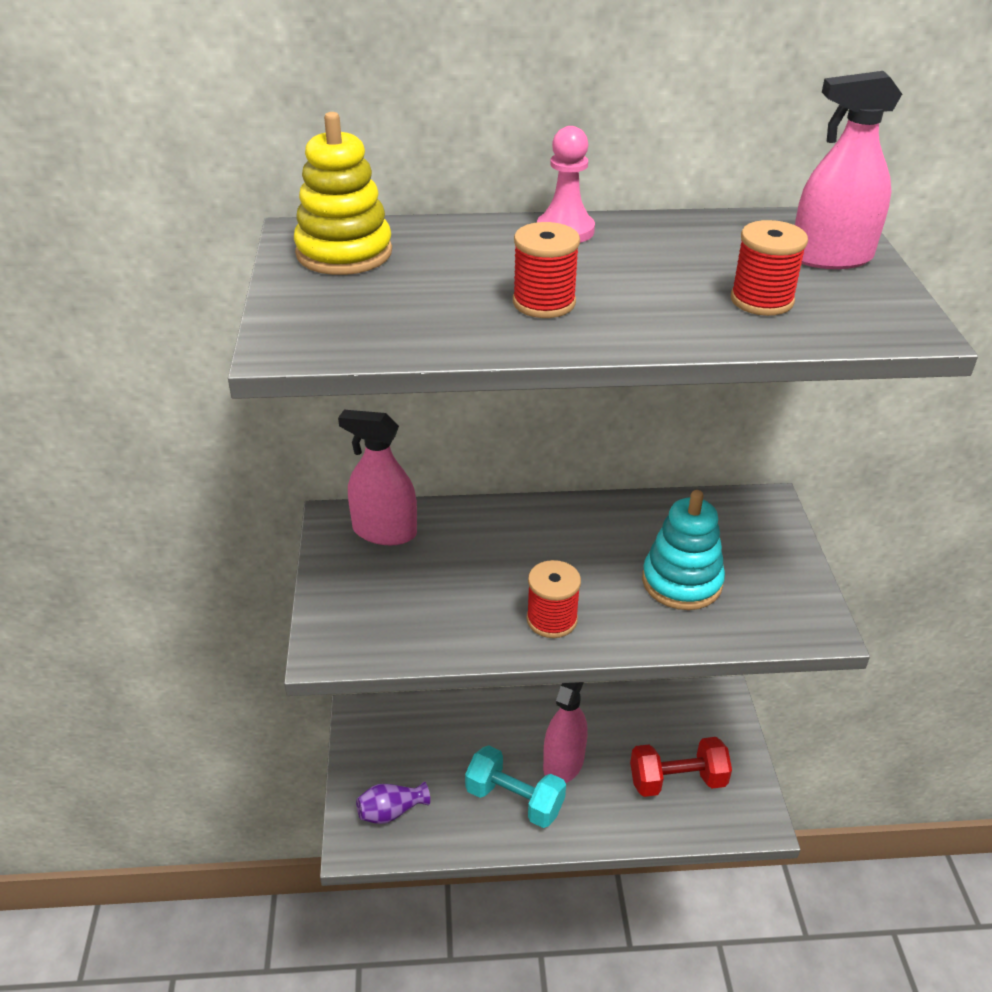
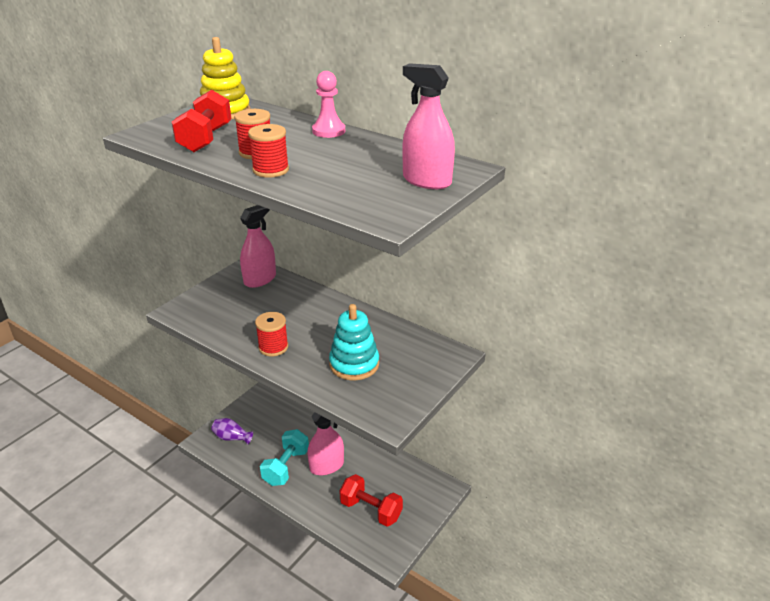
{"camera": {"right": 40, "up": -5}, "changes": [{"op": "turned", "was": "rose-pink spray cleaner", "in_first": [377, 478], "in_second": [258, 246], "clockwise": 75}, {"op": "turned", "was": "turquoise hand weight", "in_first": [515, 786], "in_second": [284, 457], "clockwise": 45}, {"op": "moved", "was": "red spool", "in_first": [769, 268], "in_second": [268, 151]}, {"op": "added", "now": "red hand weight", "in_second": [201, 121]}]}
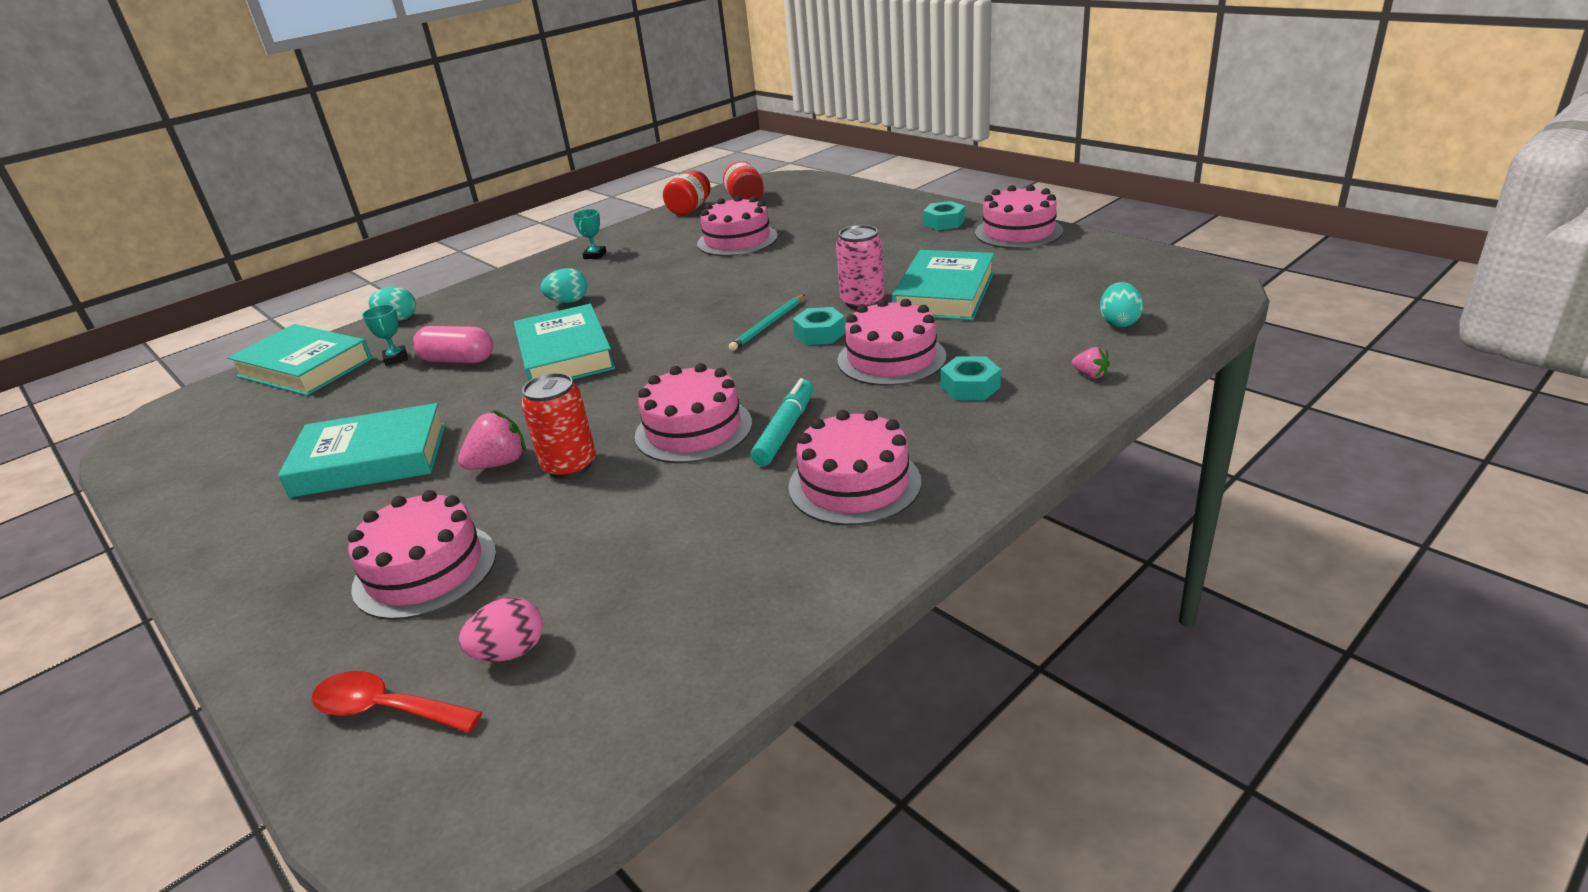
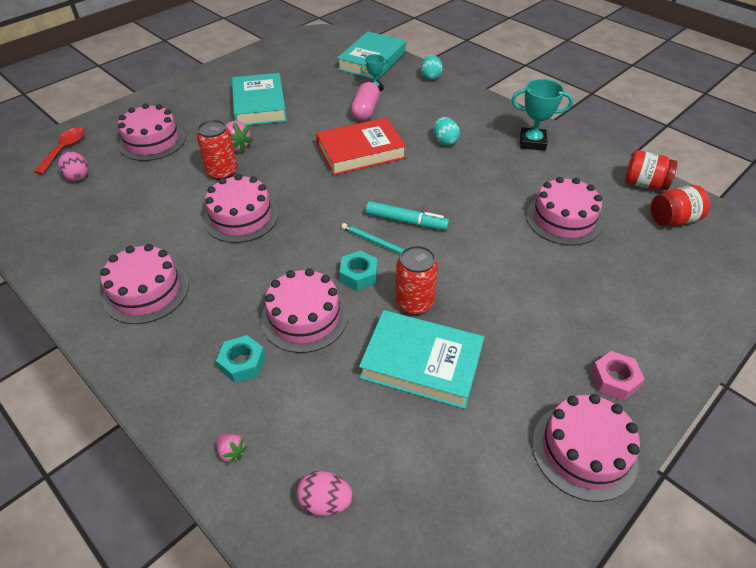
{"camera": {"right": 85, "up": 15}, "changes": [{"op": "recoloured", "was": "turquoise book", "now": "red book", "in_first": [564, 342], "in_second": [361, 146]}, {"op": "resized", "was": "turquoise prize cup", "in_first": [589, 234], "in_second": [542, 115], "ratio": 1.7}, {"op": "moved", "was": "turquoise marker", "in_first": [782, 422], "in_second": [407, 215]}, {"op": "recoloured", "was": "rose-pink can", "now": "red can", "in_first": [860, 267], "in_second": [416, 280]}, {"op": "recoloured", "was": "turquoise hexagon nut", "now": "rose-pink hexagon nut", "in_first": [944, 215], "in_second": [618, 376]}, {"op": "turned", "was": "rose-pink berry", "in_first": [1091, 363], "in_second": [232, 449], "clockwise": -90}, {"op": "recoloured", "was": "turquoise toy egg", "now": "rose-pink toy egg", "in_first": [1121, 305], "in_second": [325, 493]}]}
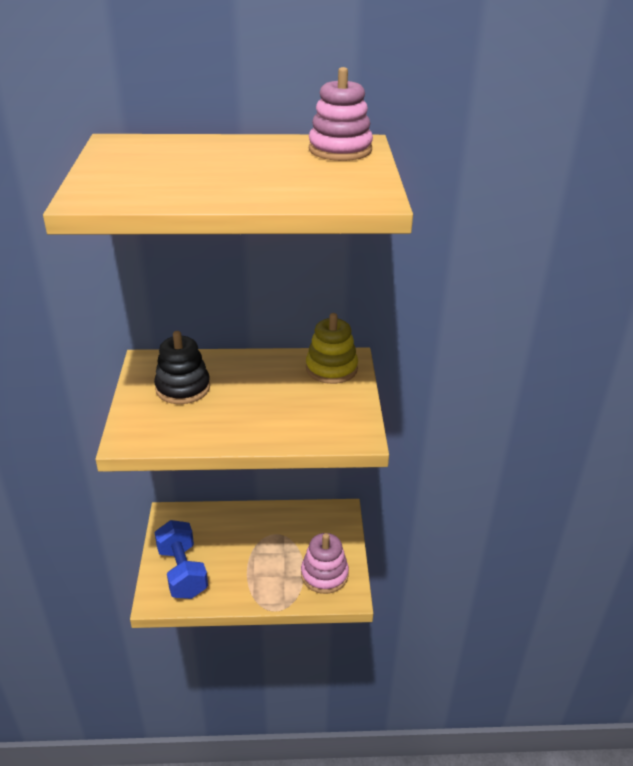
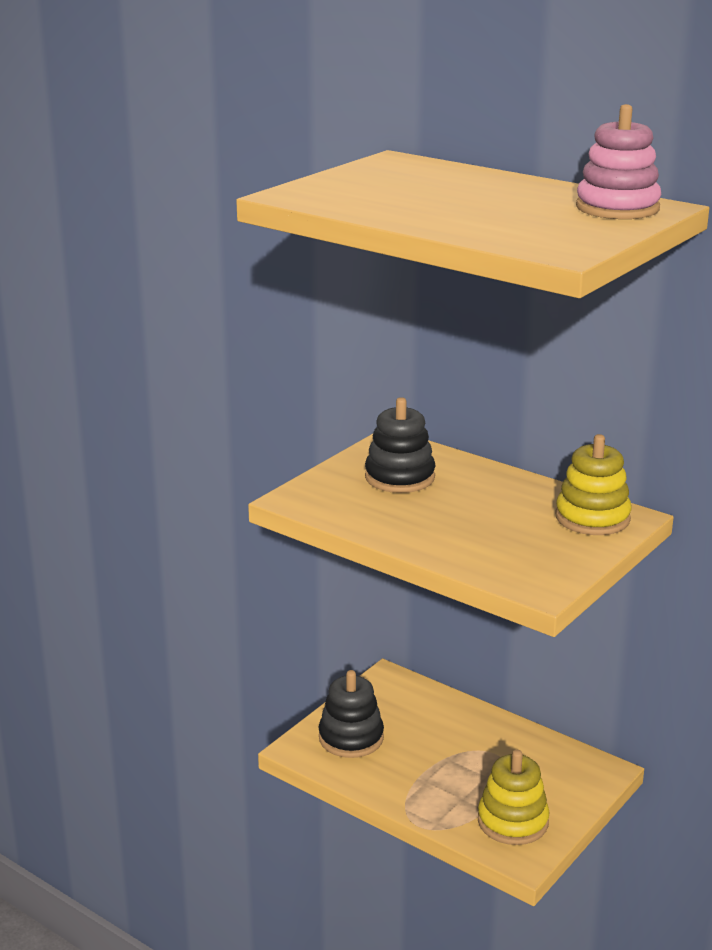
{"camera": {"right": 40, "up": -10}, "changes": [{"op": "replaced", "was": "cobalt hand weight", "now": "jet-black stacking toy", "in_first": [181, 559], "in_second": [351, 714]}, {"op": "recoloured", "was": "rose-pink stacking toy", "now": "bright yellow stacking toy", "in_first": [325, 563], "in_second": [514, 797]}]}
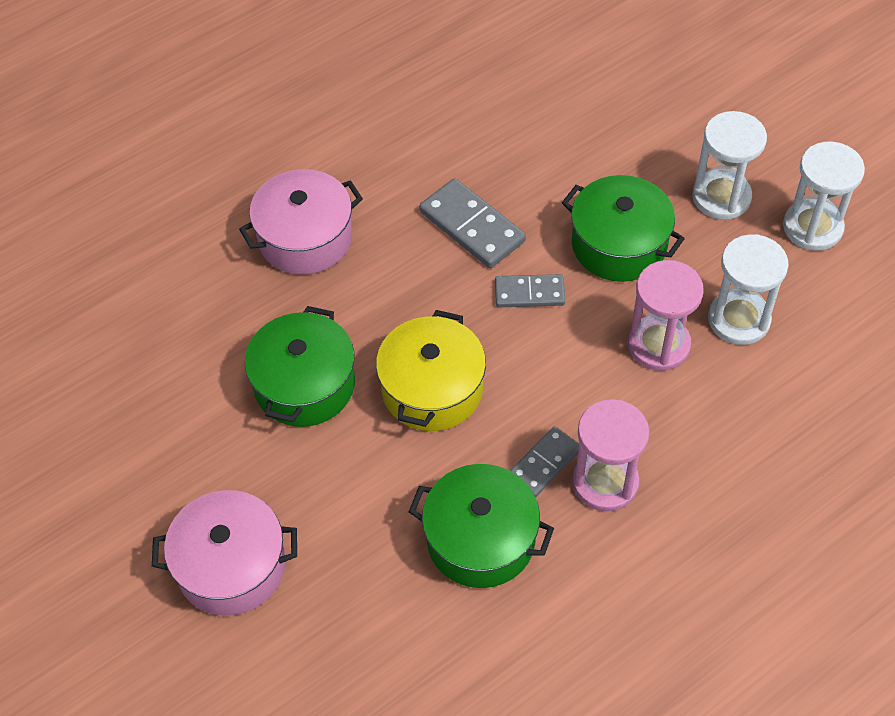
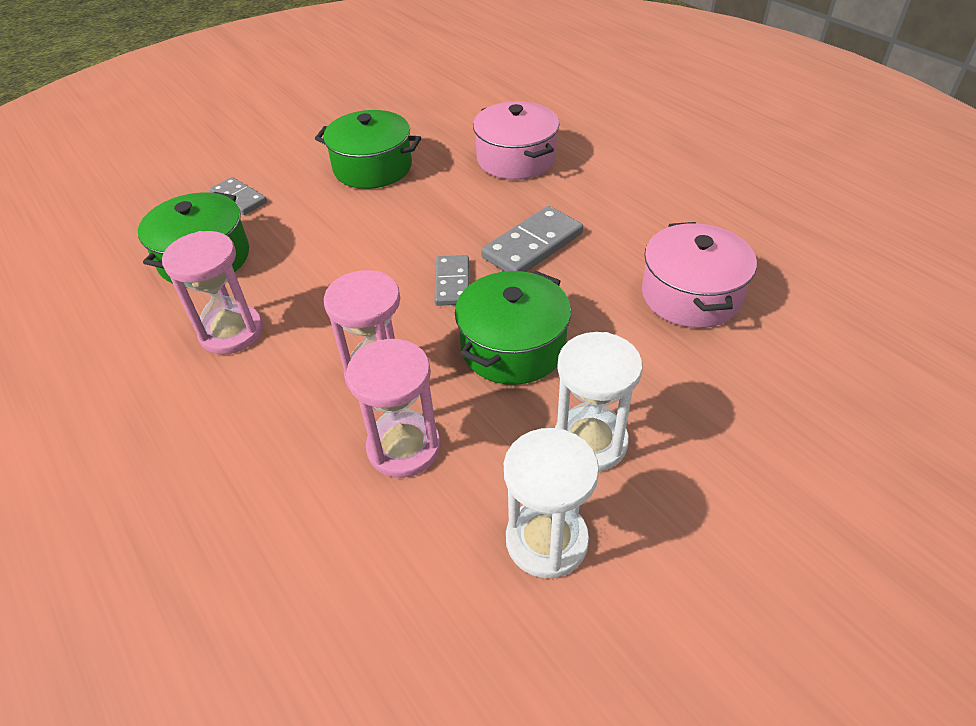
{"camera": {"right": 90, "up": -10}, "changes": [{"op": "moved", "was": "rose-pink stockpot", "in_first": [224, 553], "in_second": [699, 275]}, {"op": "removed", "was": "bright yellow stockpot", "in_first": [431, 370]}, {"op": "moved", "was": "grey domino tile", "in_first": [544, 462], "in_second": [238, 196]}, {"op": "recoloured", "was": "snow-white hourglass", "now": "rose-pink hourglass", "in_first": [748, 289], "in_second": [393, 408]}]}
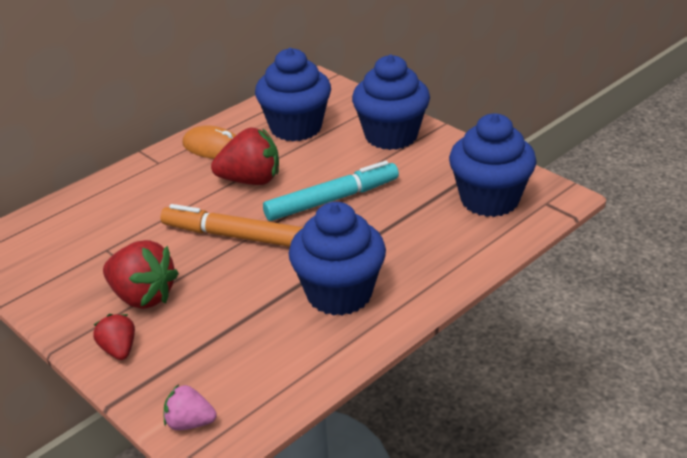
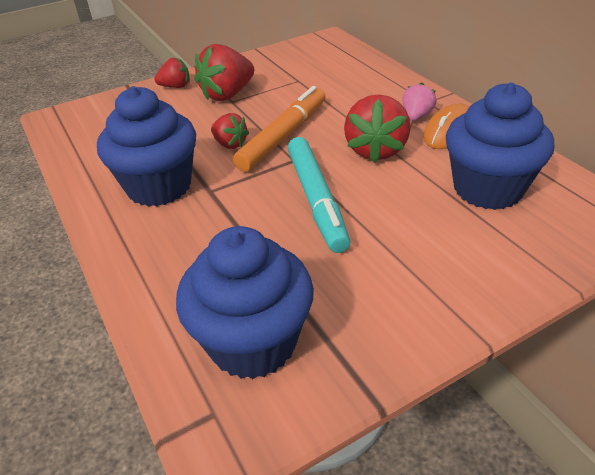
{"camera": {"right": 105, "up": 5}, "changes": [{"op": "moved", "was": "rose-pink berry", "in_first": [190, 407], "in_second": [420, 102]}, {"op": "removed", "was": "cobalt cupcake", "in_first": [391, 102]}, {"op": "added", "now": "red berry", "in_second": [230, 131]}]}
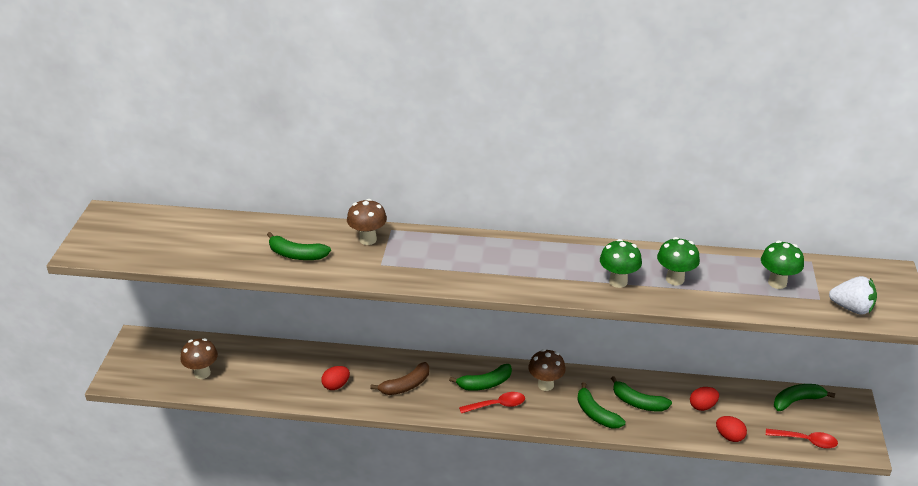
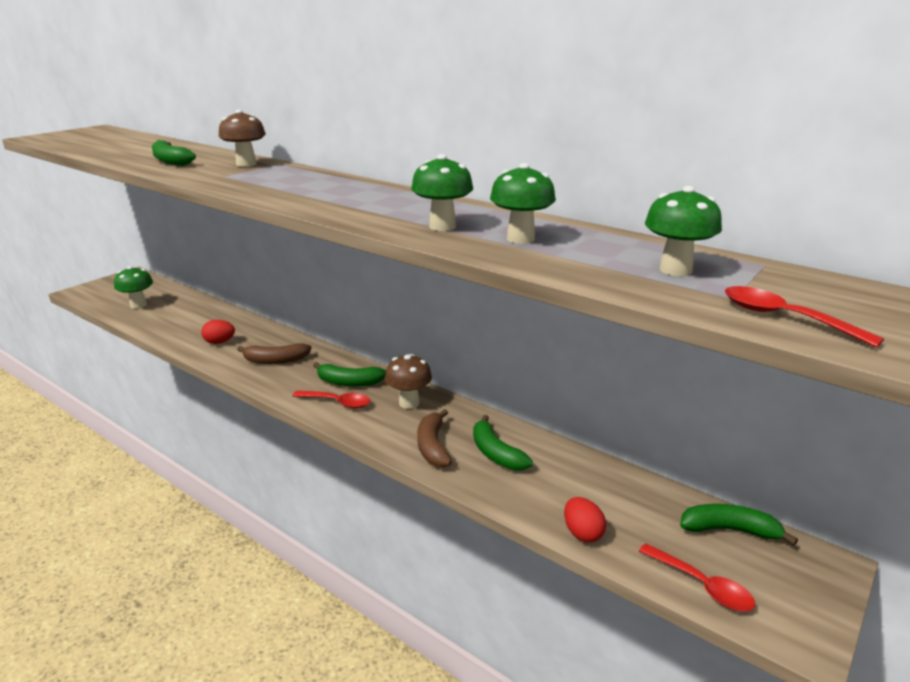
{"camera": {"right": 30, "up": -10}, "changes": [{"op": "recoloured", "was": "brown fungus", "now": "green fungus", "in_first": [199, 358], "in_second": [133, 287]}, {"op": "recoloured", "was": "green banana fruit", "now": "brown banana fruit", "in_first": [601, 405], "in_second": [434, 438]}, {"op": "removed", "was": "red toy egg", "in_first": [704, 399]}, {"op": "replaced", "was": "snow-white berry", "now": "red teaspoon", "in_first": [853, 295], "in_second": [804, 317]}]}
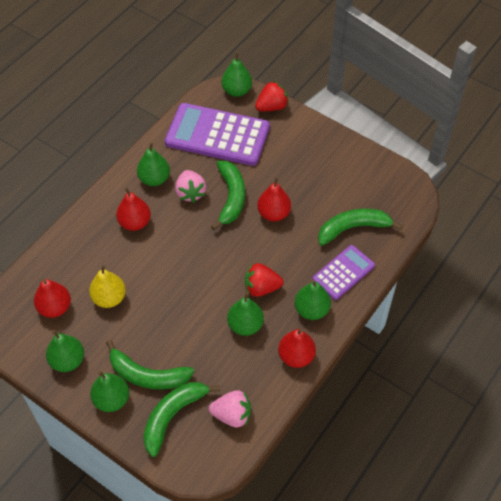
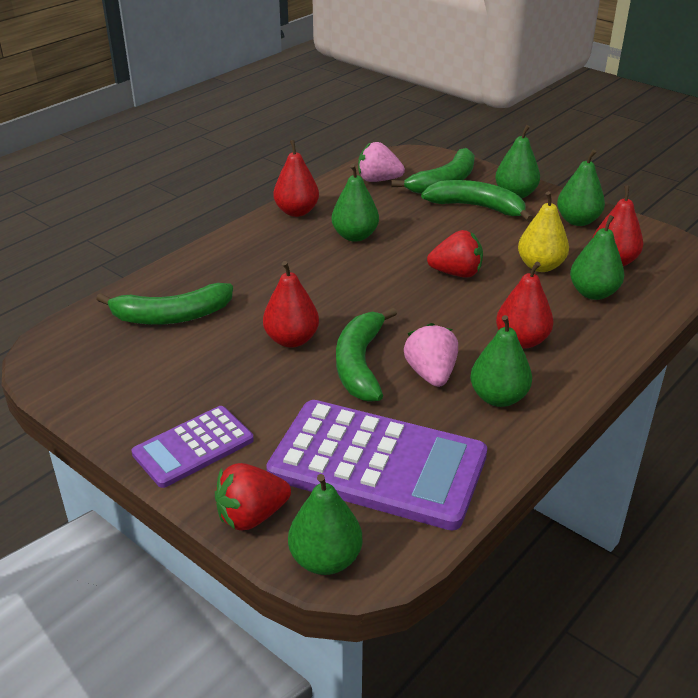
{"camera": {"right": -175, "up": -20}, "changes": [{"op": "moved", "was": "red berry", "in_first": [264, 280], "in_second": [455, 254]}, {"op": "moved", "was": "green toy pear", "in_first": [313, 300], "in_second": [597, 257]}, {"op": "moved", "was": "purple pocket calculator", "in_first": [343, 272], "in_second": [192, 447]}]}
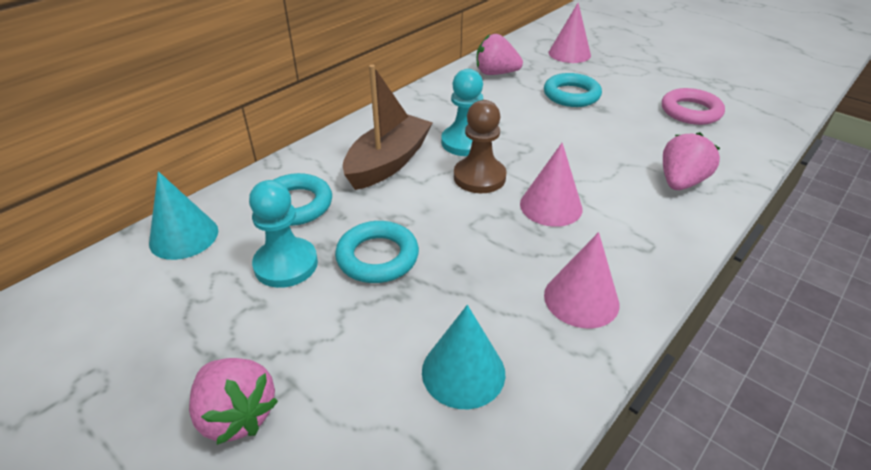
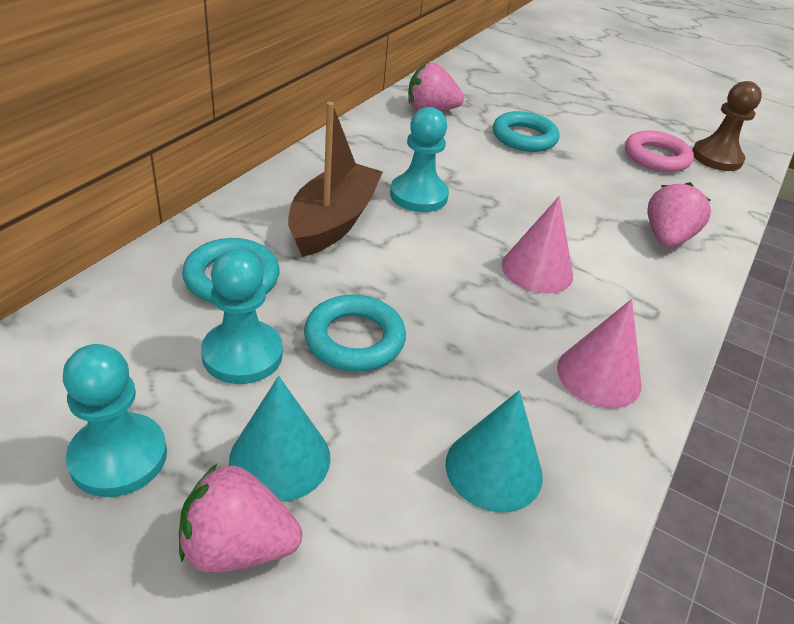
{"camera": {"right": -15, "up": 0}, "changes": [{"op": "moved", "was": "turquoise cone shape", "in_first": [183, 215], "in_second": [279, 439]}, {"op": "turned", "was": "rose-pink berry", "in_first": [233, 401], "in_second": [240, 518], "clockwise": 150}, {"op": "moved", "was": "brown chess pawn", "in_first": [480, 146], "in_second": [727, 126]}, {"op": "removed", "was": "rose-pink cone shape", "in_first": [570, 33]}, {"op": "added", "now": "turquoise chess pawn", "in_second": [115, 420]}]}
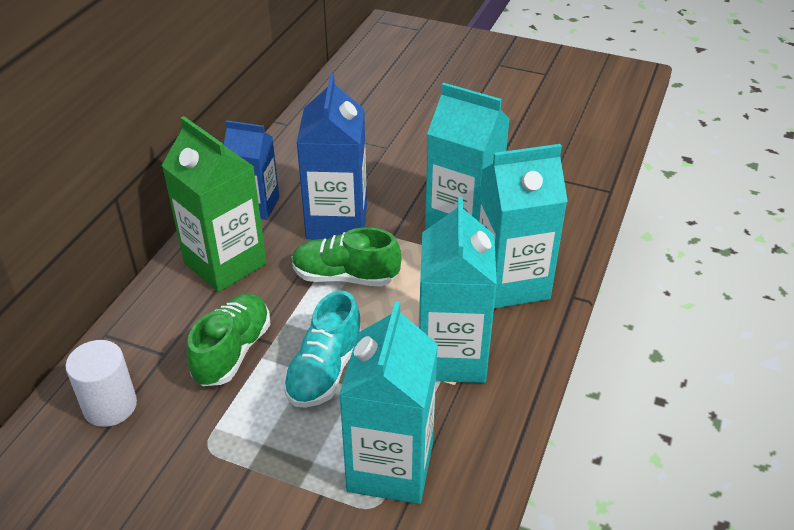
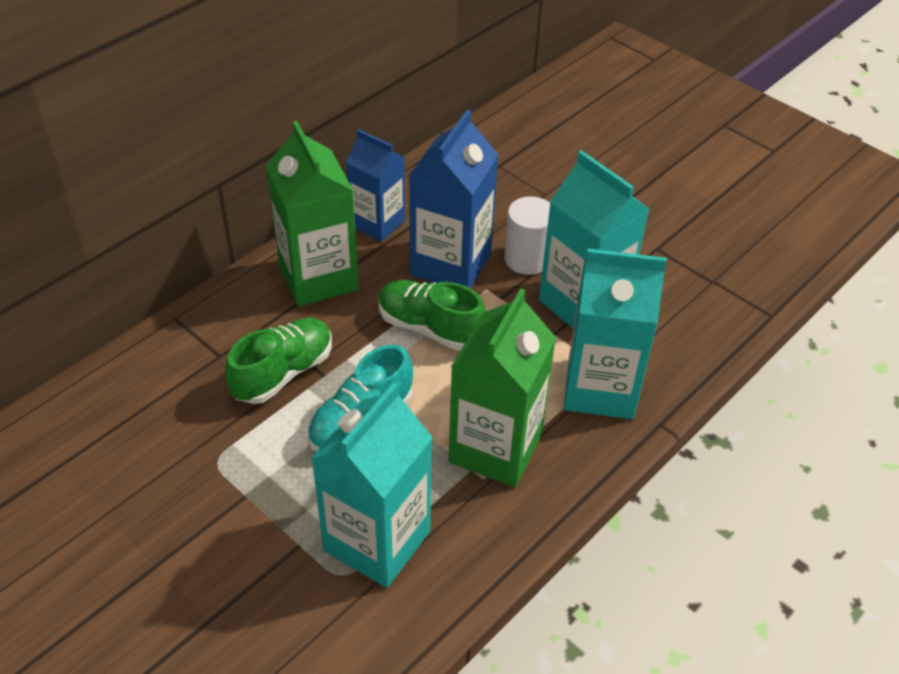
{"camera": {"right": 20, "up": 5}, "changes": [{"op": "moved", "was": "snow-white solid cylinder", "in_first": [101, 383], "in_second": [527, 235]}, {"op": "recoloured", "was": "turquoise carton", "now": "green carton", "in_first": [458, 290], "in_second": [502, 388]}]}
